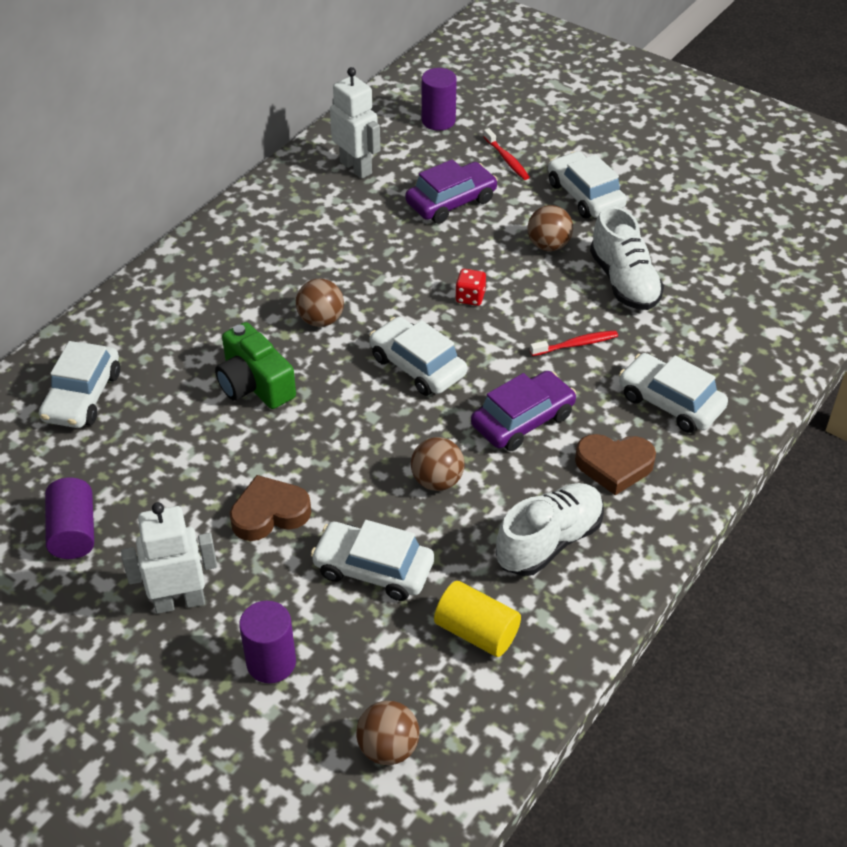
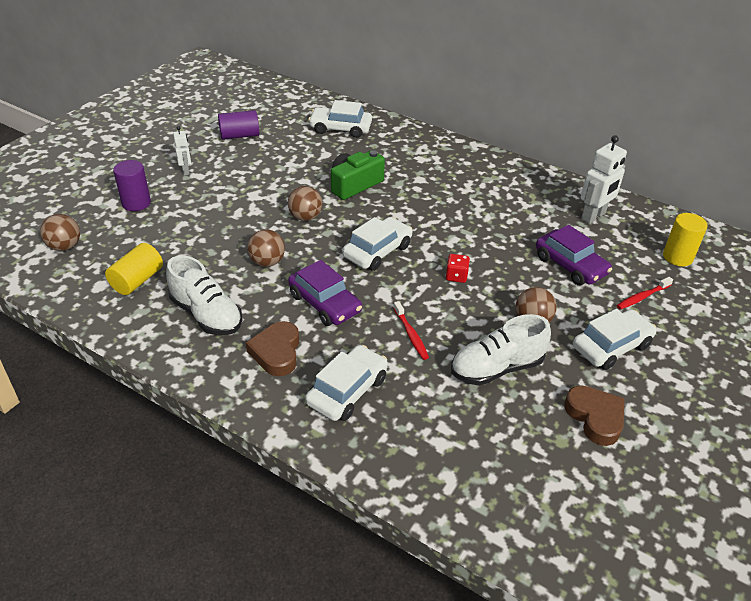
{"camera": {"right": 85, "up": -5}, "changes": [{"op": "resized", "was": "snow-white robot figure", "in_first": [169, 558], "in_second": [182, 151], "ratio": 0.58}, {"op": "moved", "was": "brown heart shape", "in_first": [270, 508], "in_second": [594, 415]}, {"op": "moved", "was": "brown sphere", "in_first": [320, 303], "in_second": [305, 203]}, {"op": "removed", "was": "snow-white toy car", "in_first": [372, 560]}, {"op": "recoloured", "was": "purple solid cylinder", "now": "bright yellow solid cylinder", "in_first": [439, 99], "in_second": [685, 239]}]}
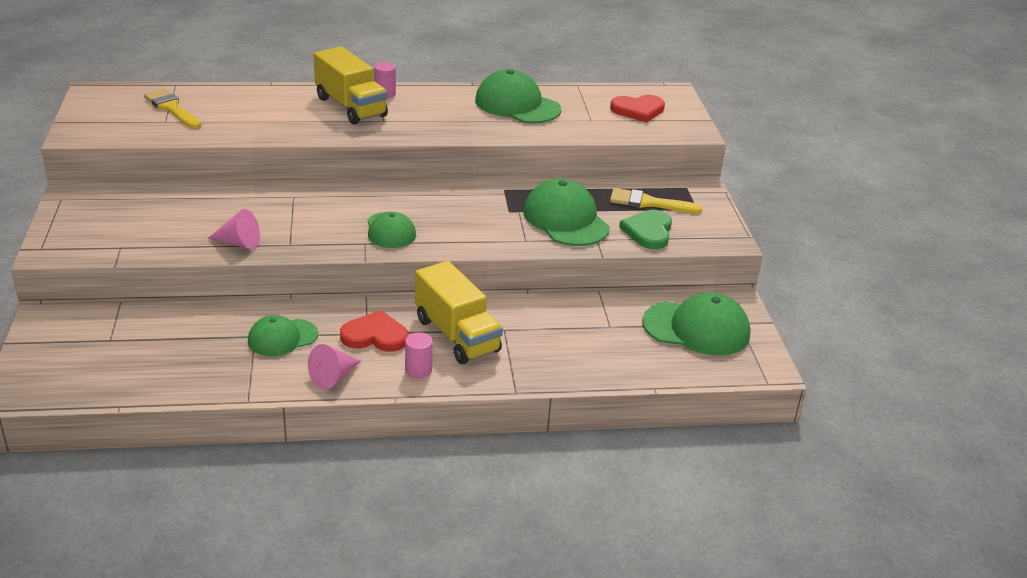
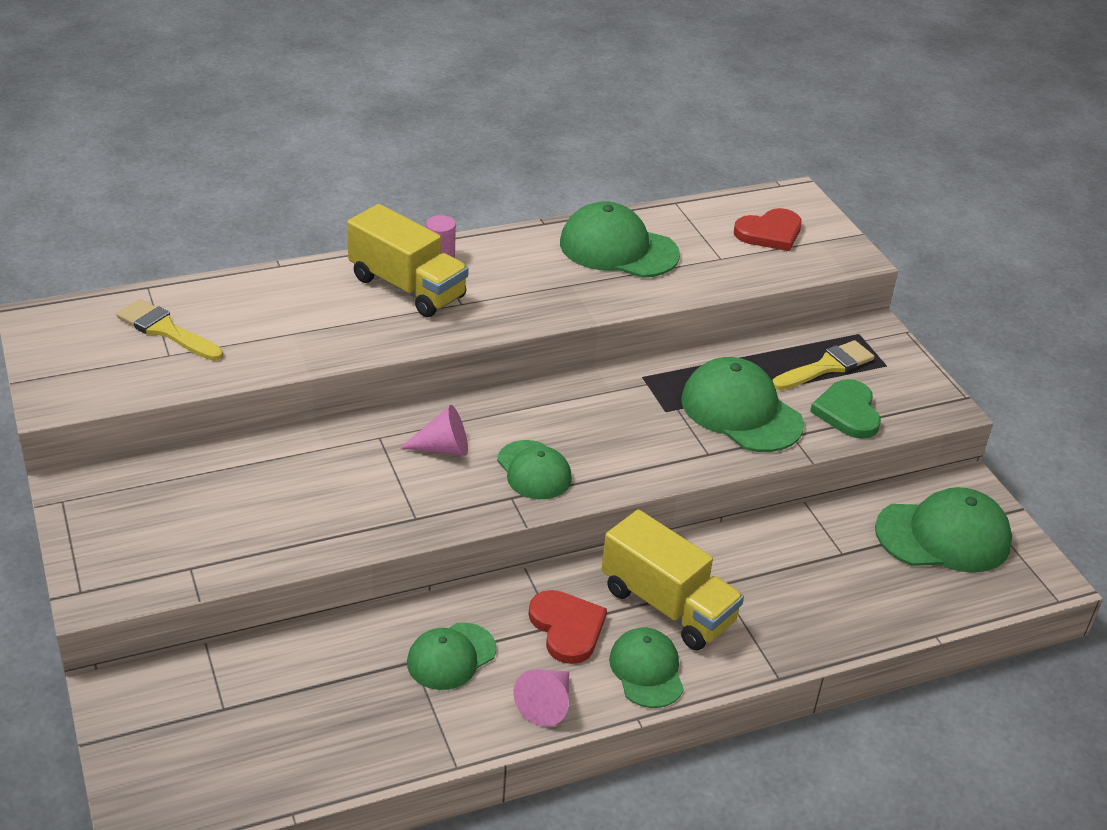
{"camera": {"right": -15, "up": 5}, "changes": [{"op": "moved", "was": "rose-pink cone shape", "in_first": [233, 229], "in_second": [434, 430]}, {"op": "turned", "was": "red heart shape", "in_first": [374, 331], "in_second": [567, 627], "clockwise": 75}, {"op": "replaced", "was": "rose-pink solid cylinder", "now": "green cap", "in_first": [419, 355], "in_second": [646, 668]}, {"op": "turned", "was": "bright yellow brush", "in_first": [656, 200], "in_second": [823, 365], "clockwise": 150}]}
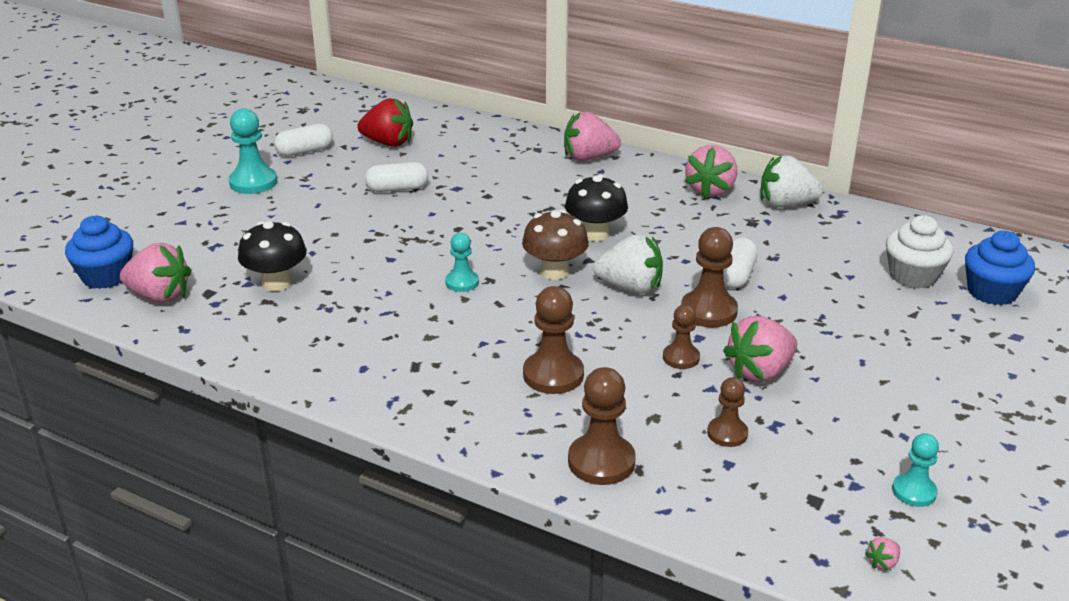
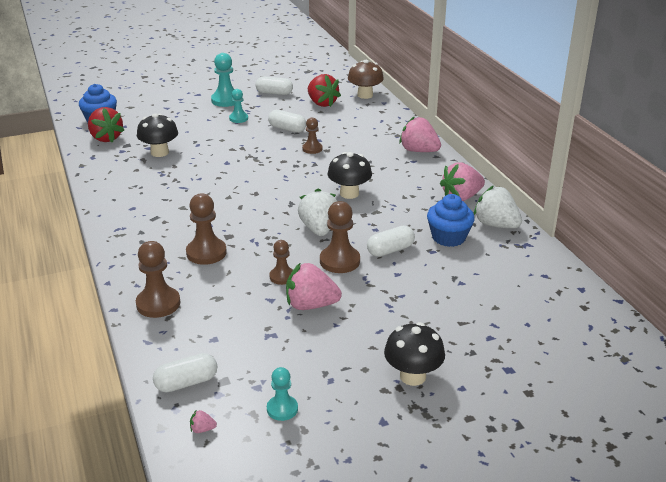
{"camera": {"right": 40, "up": 0}, "changes": [{"op": "recoloured", "was": "rose-pink berry", "now": "red berry", "in_first": [155, 273], "in_second": [106, 125]}, {"op": "moved", "was": "turquoise chess pawn", "in_first": [462, 262], "in_second": [238, 106]}, {"op": "moved", "was": "brown fungus", "in_first": [555, 245], "in_second": [366, 79]}, {"op": "turned", "was": "snow-white berry", "in_first": [628, 264], "in_second": [317, 212], "clockwise": -150}, {"op": "moved", "was": "brown chess pawn", "in_first": [727, 412], "in_second": [312, 136]}, {"op": "removed", "was": "snow-white cupcake", "in_first": [920, 252]}, {"op": "moved", "was": "cobalt cupcake", "in_first": [1000, 268], "in_second": [451, 220]}, {"op": "added", "now": "snow-white capsule", "in_second": [185, 372]}, {"op": "added", "now": "jet-black fungus", "in_second": [414, 354]}]}
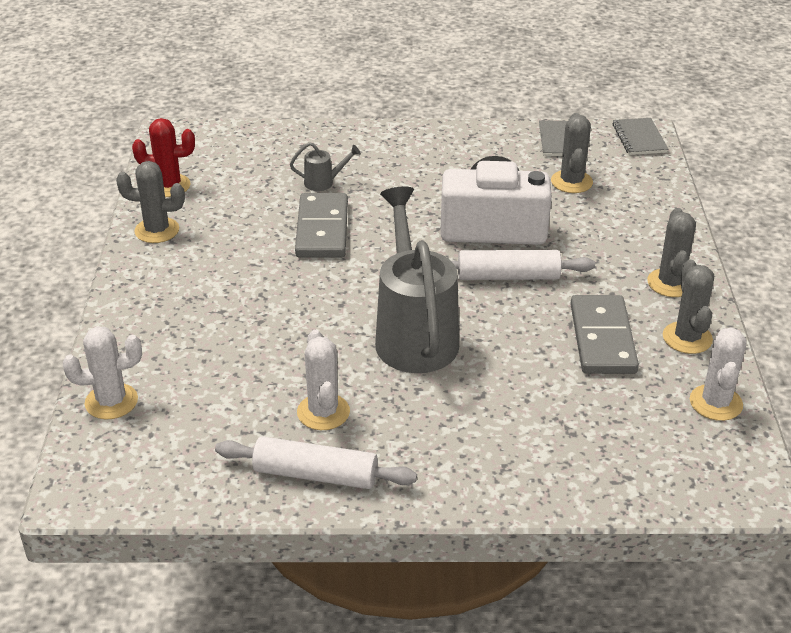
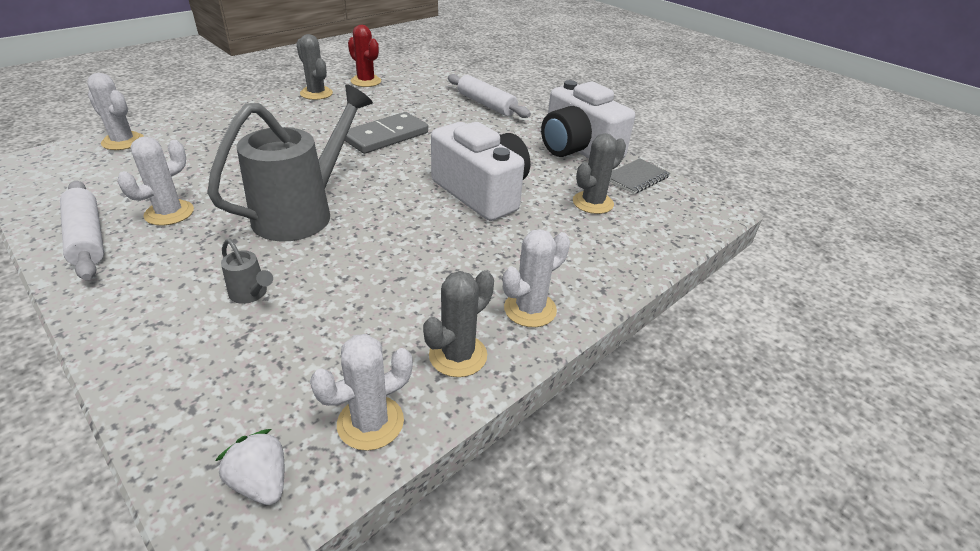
{"camera": {"right": 45, "up": 0}, "changes": [{"op": "moved", "was": "grey sprinkling can", "in_first": [325, 166], "in_second": [247, 271]}, {"op": "moved", "was": "snow-white rolling pin", "in_first": [523, 265], "in_second": [489, 96]}, {"op": "removed", "was": "grey domino tile", "in_first": [604, 334]}, {"op": "removed", "was": "grey exercise book", "in_first": [640, 136]}, {"op": "recoloured", "was": "grey prickly plant", "now": "snow-white prickly plant", "in_first": [671, 252], "in_second": [536, 278]}, {"op": "added", "now": "snow-white berry", "in_second": [249, 467]}, {"op": "added", "now": "snow-white photo camera", "in_second": [588, 119]}]}
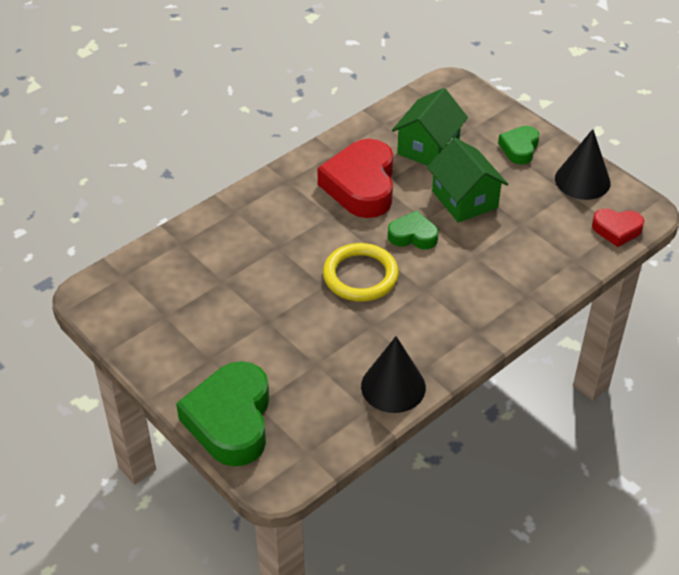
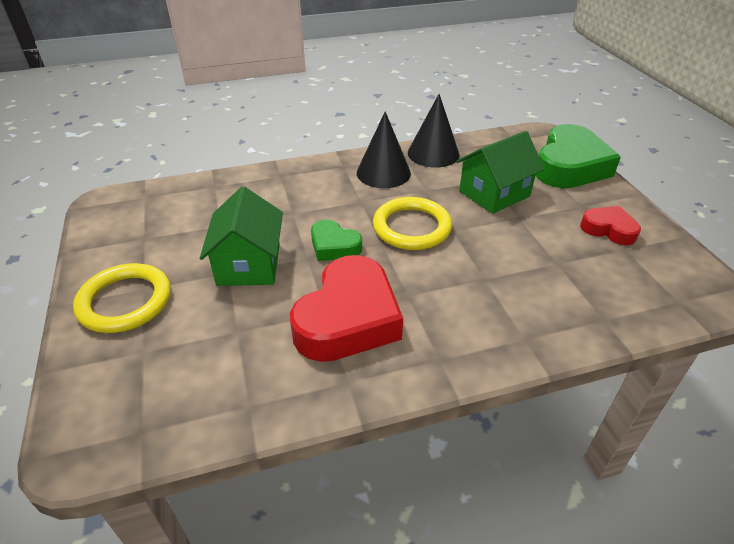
{"camera": {"right": -155, "up": -5}, "changes": [{"op": "moved", "was": "green cottage", "in_first": [430, 127], "in_second": [500, 172]}, {"op": "replaced", "was": "green heart shape", "now": "bright yellow torus", "in_first": [518, 145], "in_second": [122, 298]}, {"op": "moved", "was": "jet-black cone shape", "in_first": [583, 164], "in_second": [384, 149]}, {"op": "moved", "was": "red heart shape", "in_first": [618, 227], "in_second": [610, 225]}]}
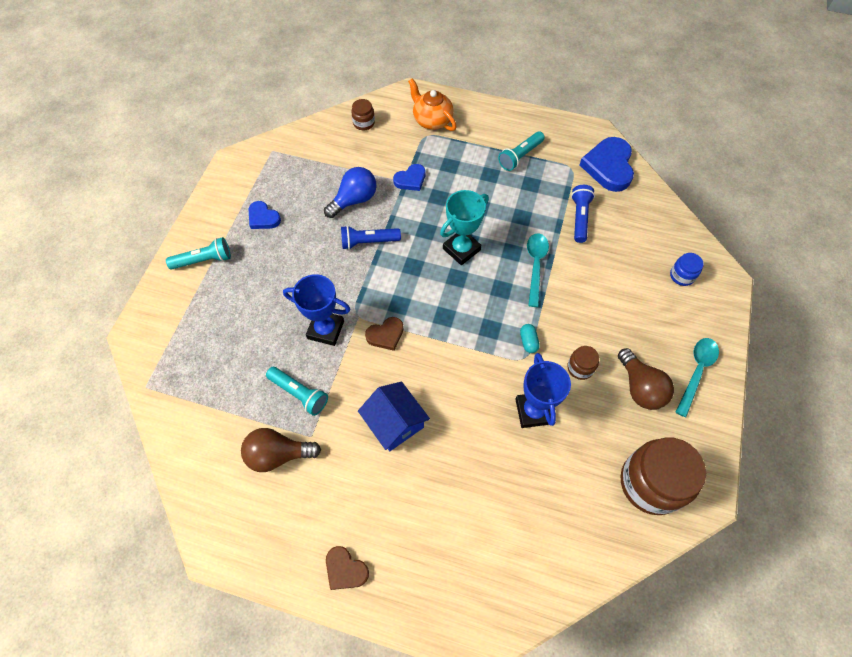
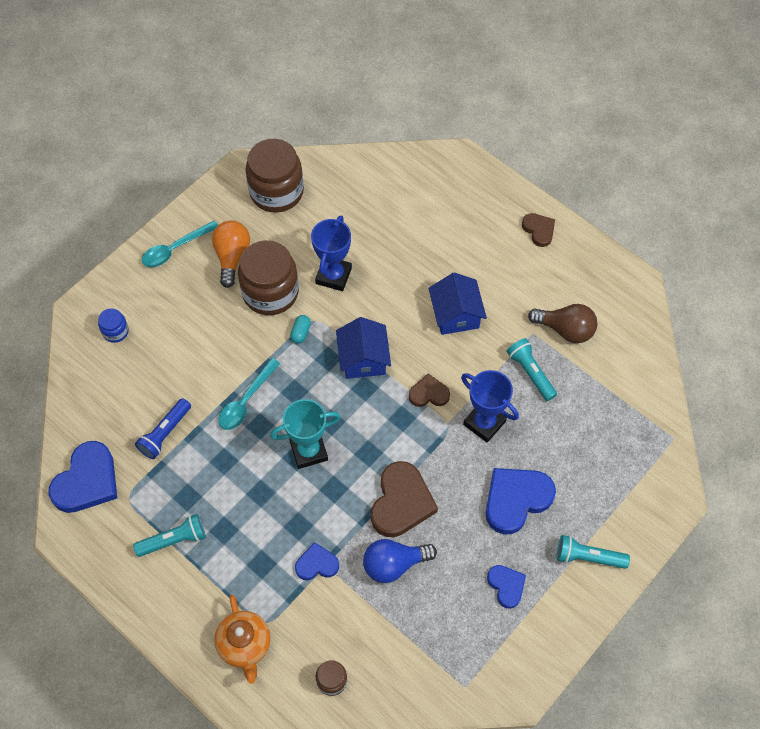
{"camera": {"right": -155, "up": 0}, "changes": [{"op": "replaced", "was": "cobalt torch", "now": "brown heart shape", "in_first": [371, 238], "in_second": [404, 499]}, {"op": "resized", "was": "brown jam jar", "in_first": [583, 363], "in_second": [268, 277], "ratio": 2.17}, {"op": "recoloured", "was": "brown lightbulb", "now": "orange lightbulb", "in_first": [646, 379], "in_second": [231, 254]}, {"op": "added", "now": "cobalt cottage", "in_second": [363, 348]}, {"op": "added", "now": "cobalt heart shape", "in_second": [521, 501]}]}
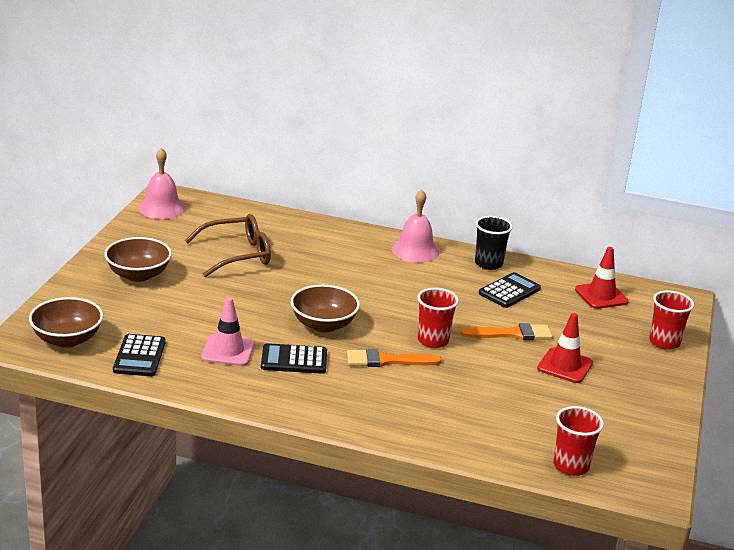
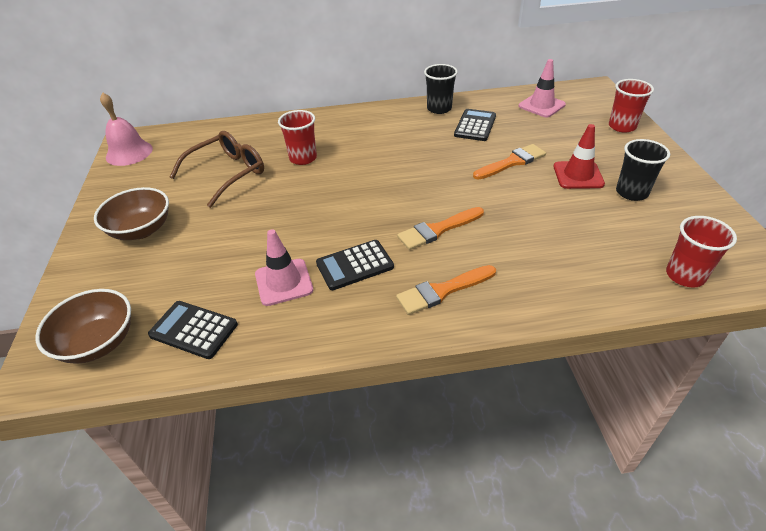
{"camera": {"right": -20, "up": 15}, "changes": [{"op": "turned", "was": "jet-black pocket calculator", "in_first": [139, 355], "in_second": [193, 330], "clockwise": 135}, {"op": "removed", "was": "brown deep dish", "in_first": [325, 308]}, {"op": "removed", "was": "rose-pink school bell", "in_first": [415, 226]}, {"op": "moved", "was": "red tumbler", "in_first": [438, 318], "in_second": [297, 137]}, {"op": "recoloured", "was": "red traffic cone", "now": "rose-pink traffic cone", "in_first": [602, 278], "in_second": [542, 88]}, {"op": "added", "now": "orange brush", "in_second": [446, 290]}, {"op": "added", "now": "jet-black tumbler", "in_second": [643, 170]}]}
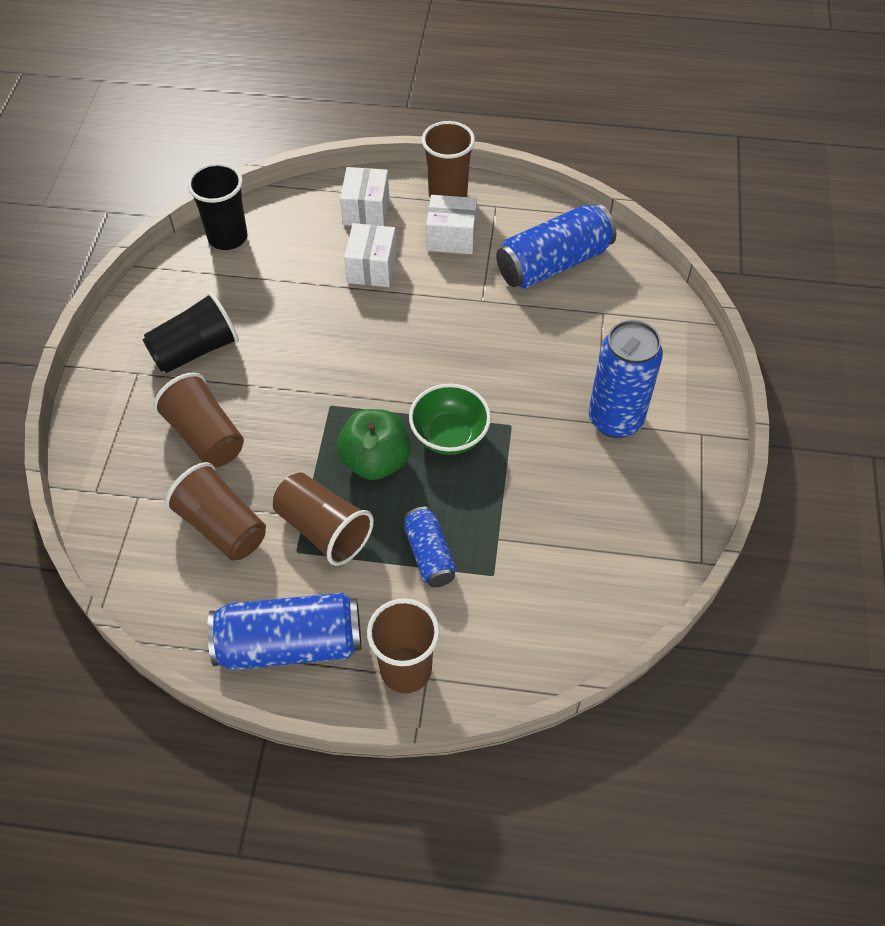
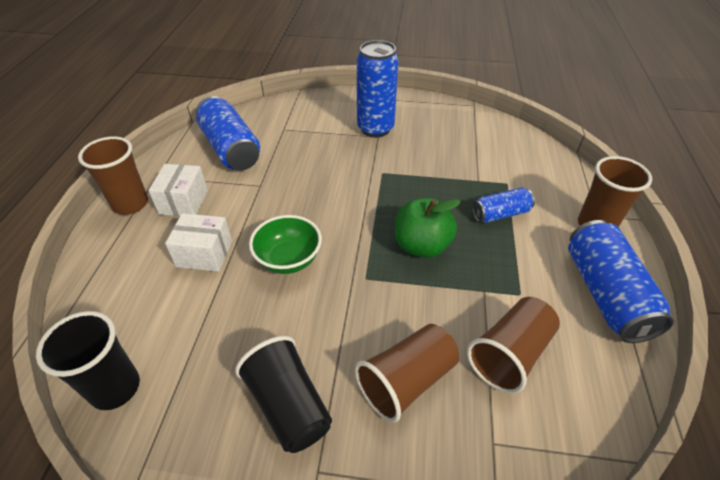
{"camera": {"right": -90, "up": -10}, "changes": [{"op": "removed", "was": "brown tumbler", "in_first": [323, 519]}, {"op": "removed", "was": "snow-white parcel", "in_first": [364, 196]}, {"op": "moved", "was": "green deep dish", "in_first": [450, 419], "in_second": [285, 244]}]}
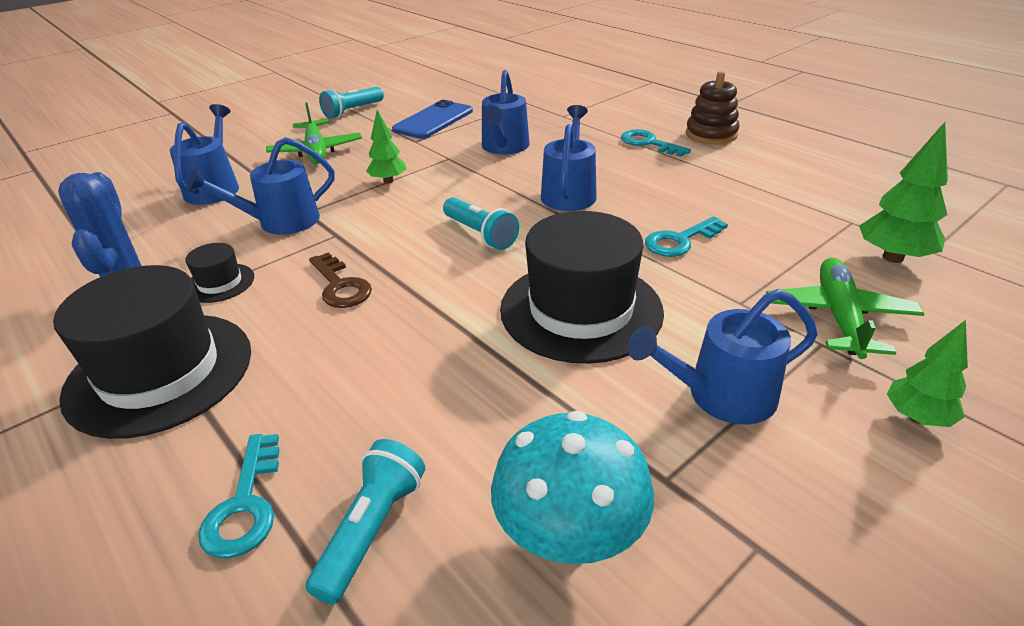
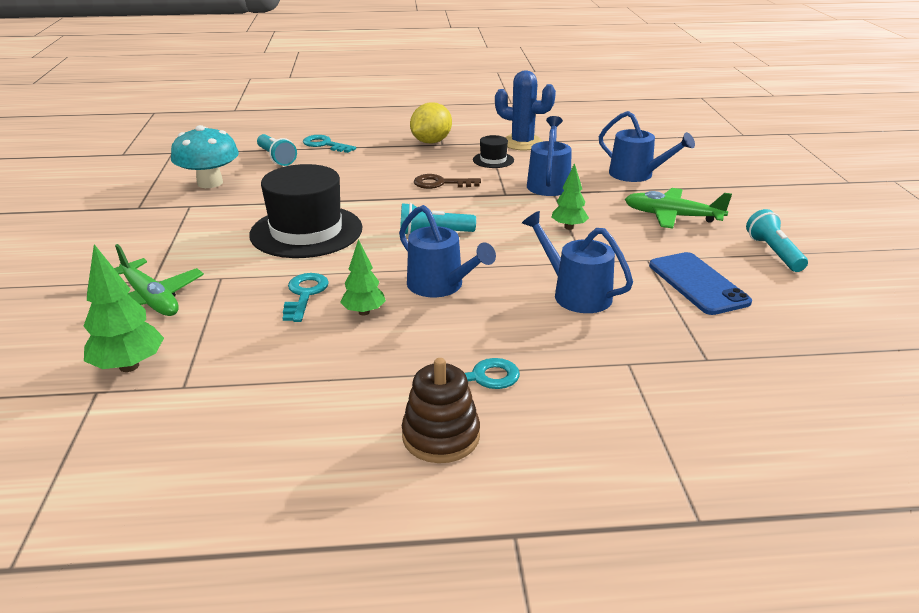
{"camera": {"right": 125, "up": -5}, "changes": [{"op": "replaced", "was": "jet-black tall hat", "now": "bright yellow lemon", "in_first": [152, 352], "in_second": [431, 123]}, {"op": "removed", "was": "cobalt sprinkling can", "in_first": [722, 357]}, {"op": "moved", "was": "green tree", "in_first": [927, 373], "in_second": [363, 277]}]}
